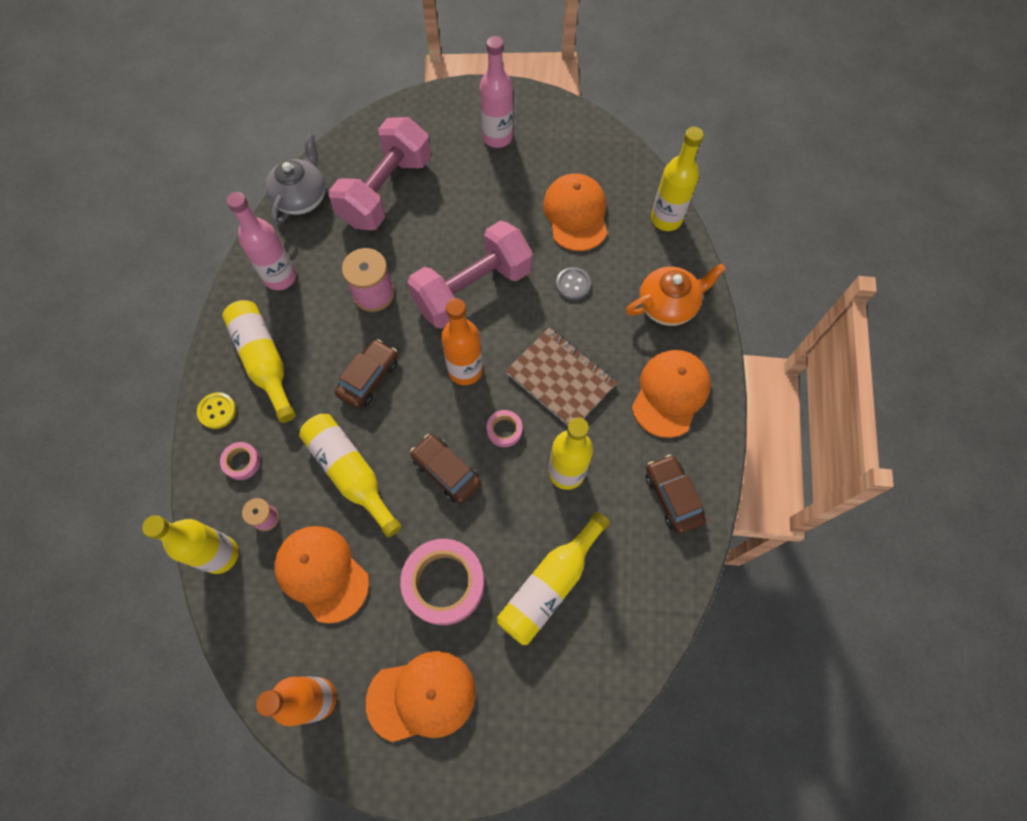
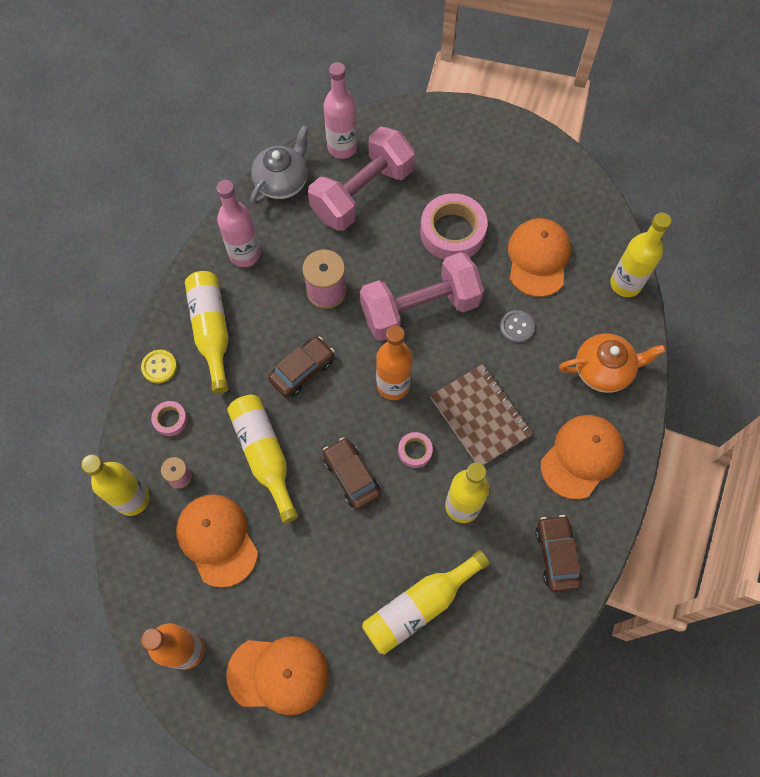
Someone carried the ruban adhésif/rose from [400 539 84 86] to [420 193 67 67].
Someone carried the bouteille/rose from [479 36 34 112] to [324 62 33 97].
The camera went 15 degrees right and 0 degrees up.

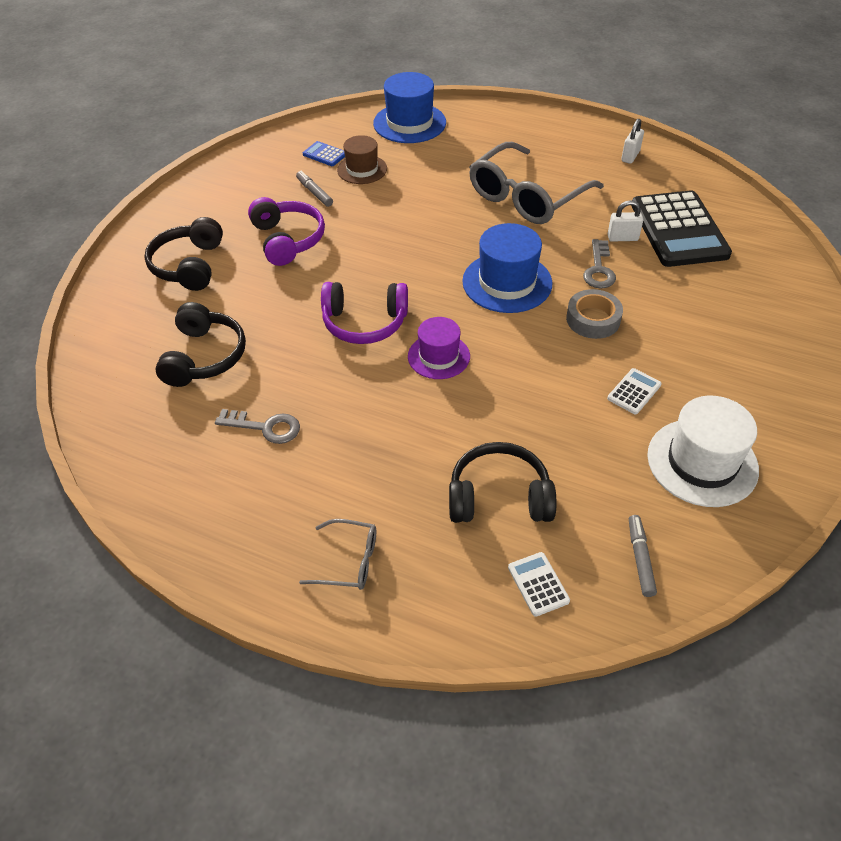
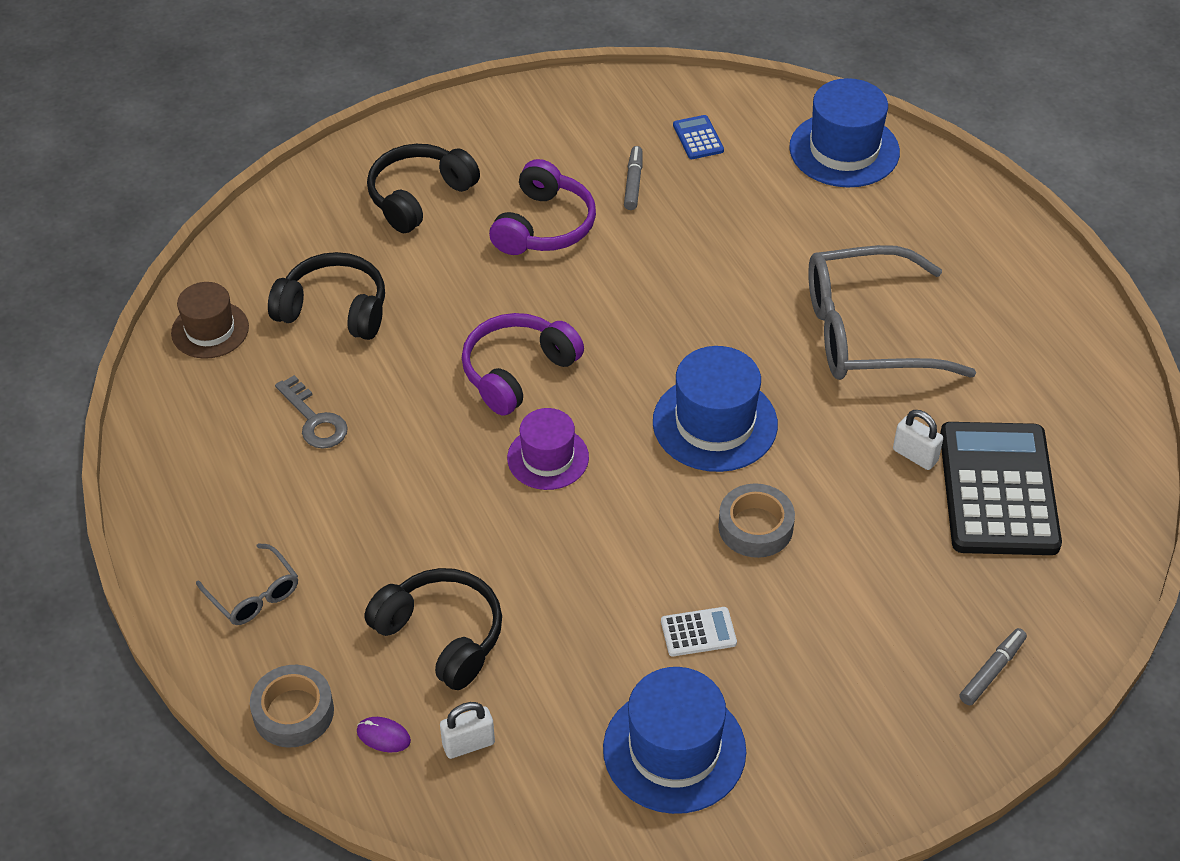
Someone rotated the casque audio/noir at [156 302 90 85] by 120 degrees counterclockwise.
Someone rotated the casque audio/violet at [321 282 87 62] by 90 degrees clockwise.
Someone carried the chapeau/marron from [337 135 50 49] to [171 282 78 77].
Someone swapped the calculatrice/blanc at [508 552 62 65] for the souris/violet at [357 717 54 35].
Someone took away the clé/gris at [583 239 33 49].
Someone carried the cadenas/blanc from [621 119 23 45] to [440 702 55 57].
Someone carried the feutre/gris from [629 515 28 82] to [959 628 68 77].
Someone rotated the calculatrice/noir at [631 190 101 77] by 150 degrees clockwise.
Someone repainted the chapeau/blanc at [647 396 112 111], which became the chapeau/bleu at [603 667 143 147].
Someone put down the ruban adhésif/gris at [250 665 84 83].
The camera went 40 degrees right and 0 degrees up.

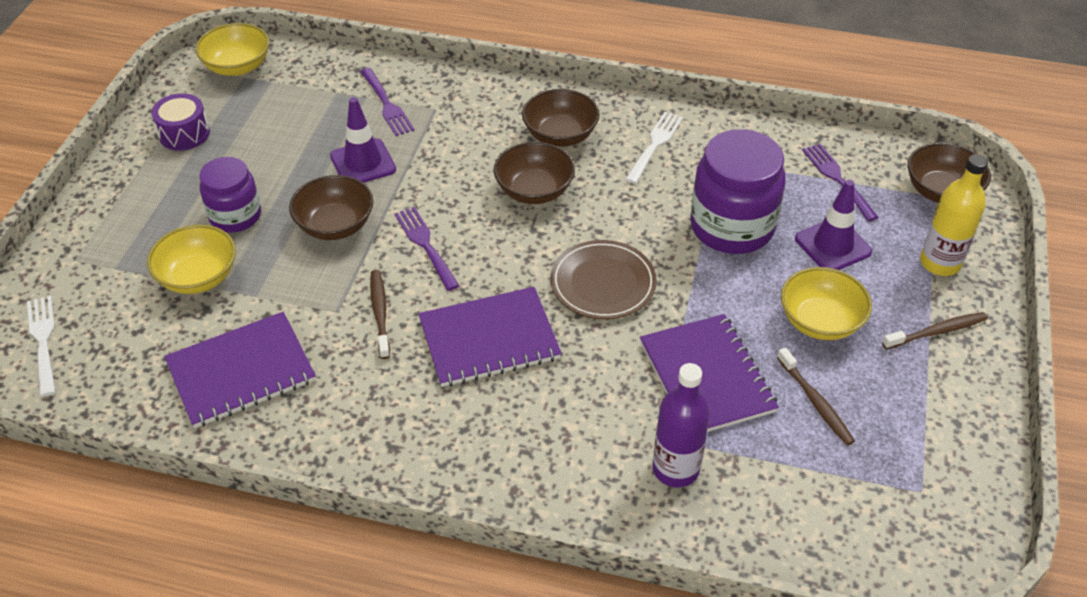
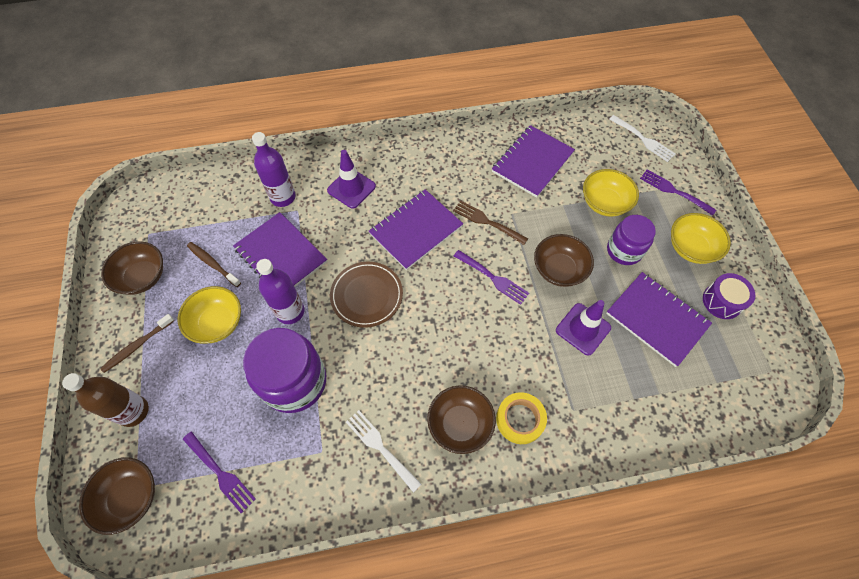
Someone carried the bol/jaune from [196 23 73 53] to [671 213 60 51].
Someone carried the fourchette/violet from [360 68 55 68] to [640 169 76 47].
Someone swapped the brosse à dents/marron at [370 270 20 89] for the fourchette/marron at [453 201 75 44].
Someone carried the bol/marron from [494 142 81 62] to [101 241 62 54].
Someone rotated the fourchette/blanc at [625 112 58 72] by 135 degrees clockwise.
Someone carried the cône de chantier/violet from [795 180 77 90] to [327 150 49 59].
Someone repainted the bouteille/jaune at [920 154 68 122], which became the bouteille/marron at [62 373 87 54].
Someone put down the bouteille/violet at [256 259 48 65].
Someone put down the ruban adhésif/jaune at [496 392 51 52].
Someone put down the carnet/violet at [606 272 106 95].
The camera went 155 degrees right and 15 degrees up.

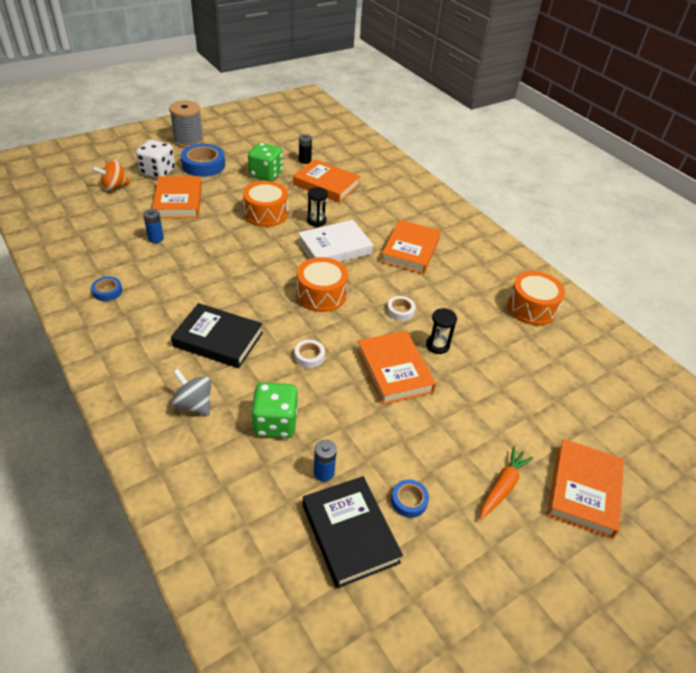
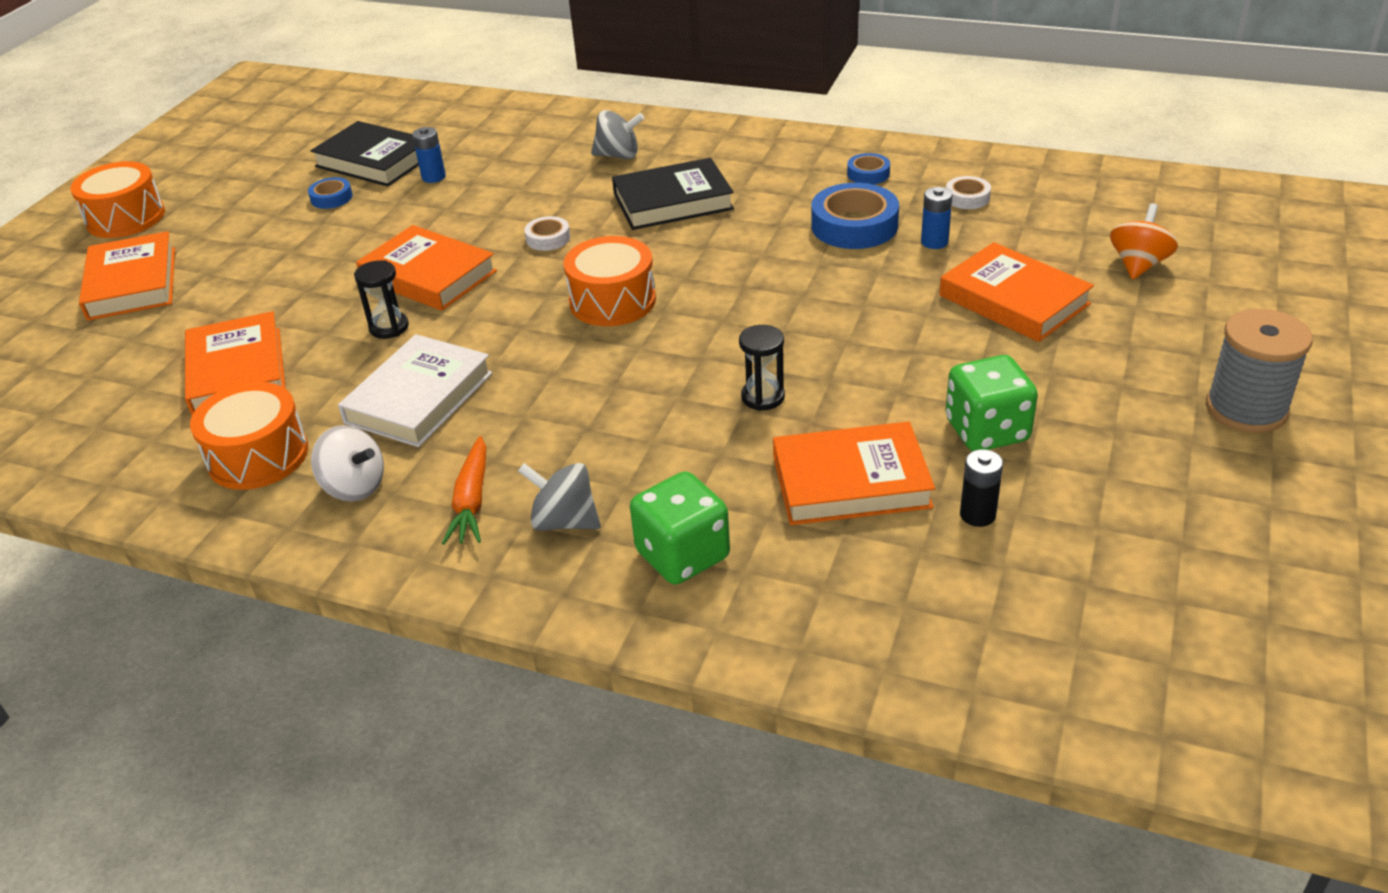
Someone took away the dé/blanc at [136 140 39 38].
Someone carried the ruban adhésif/bleu from [181 144 44 33] to [811 183 88 66].
Someone carried the tambour/orange from [243 181 45 46] to [70 161 95 77].
Someone carried the dé/vert from [251 382 47 56] to [630 471 100 114].
Someone carried the livre/blanc from [298 220 75 42] to [338 334 155 113].
Someone carried the livre/orange from [381 220 60 54] to [185 311 101 104].
Someone carried the ruban adhésif/blanc from [387 296 29 25] to [946 176 45 33].
Someone carried the carotte/orange from [480 446 54 74] to [442 436 44 109].
Someone put down the toupie/blanc at [311 425 73 77].
Someone put down the toupie/gris at [518 463 83 67].
The camera went 150 degrees right and 5 degrees down.

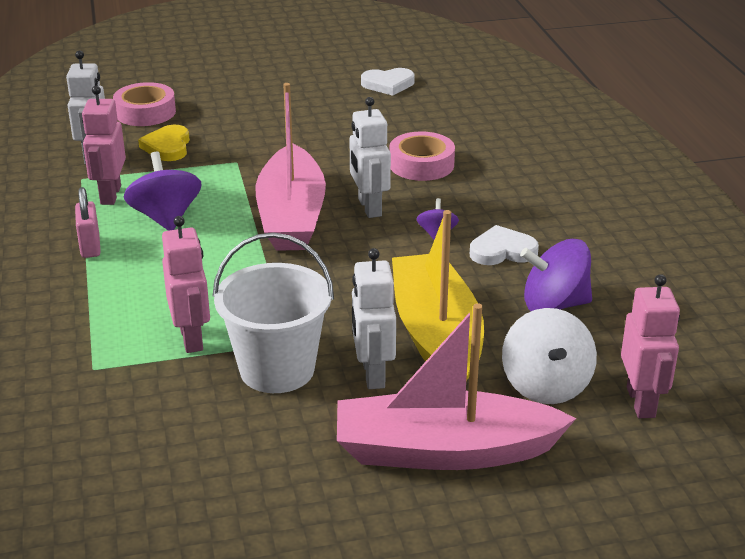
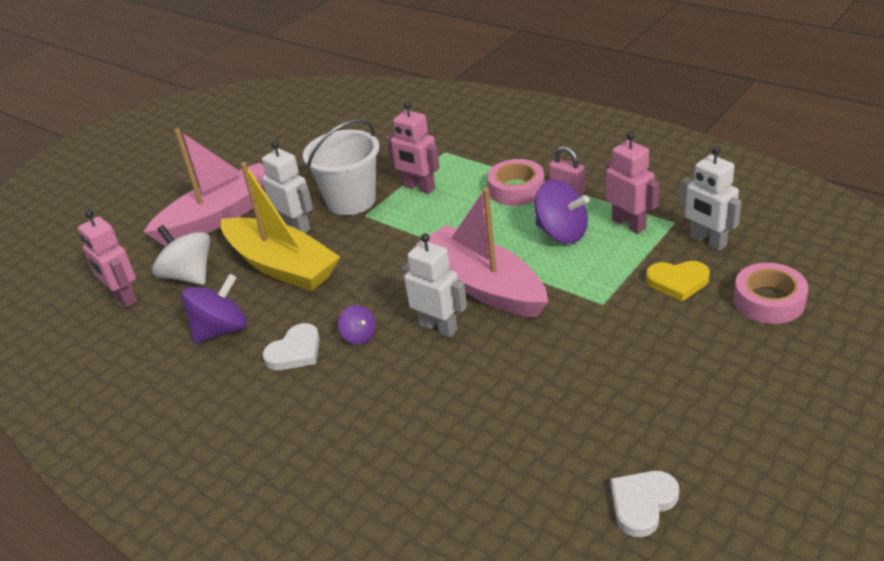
Someone rotated the cœur/jaune at [138 125 52 36] by 135 degrees clockwise.
Someone carried the ruban adhésif/rose from [389 131 66 50] to [487 159 58 47].
The camera went 145 degrees right and 5 degrees up.

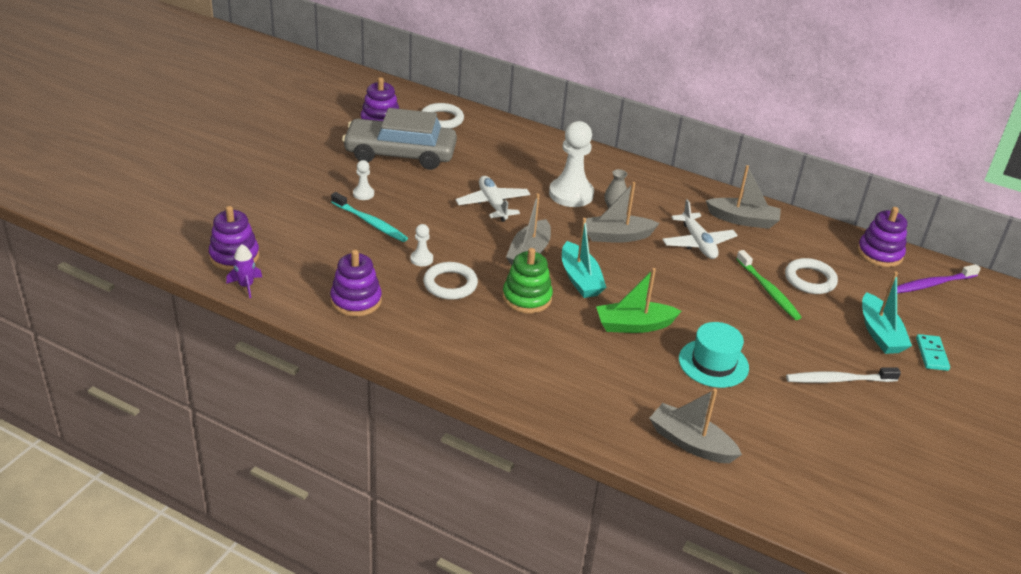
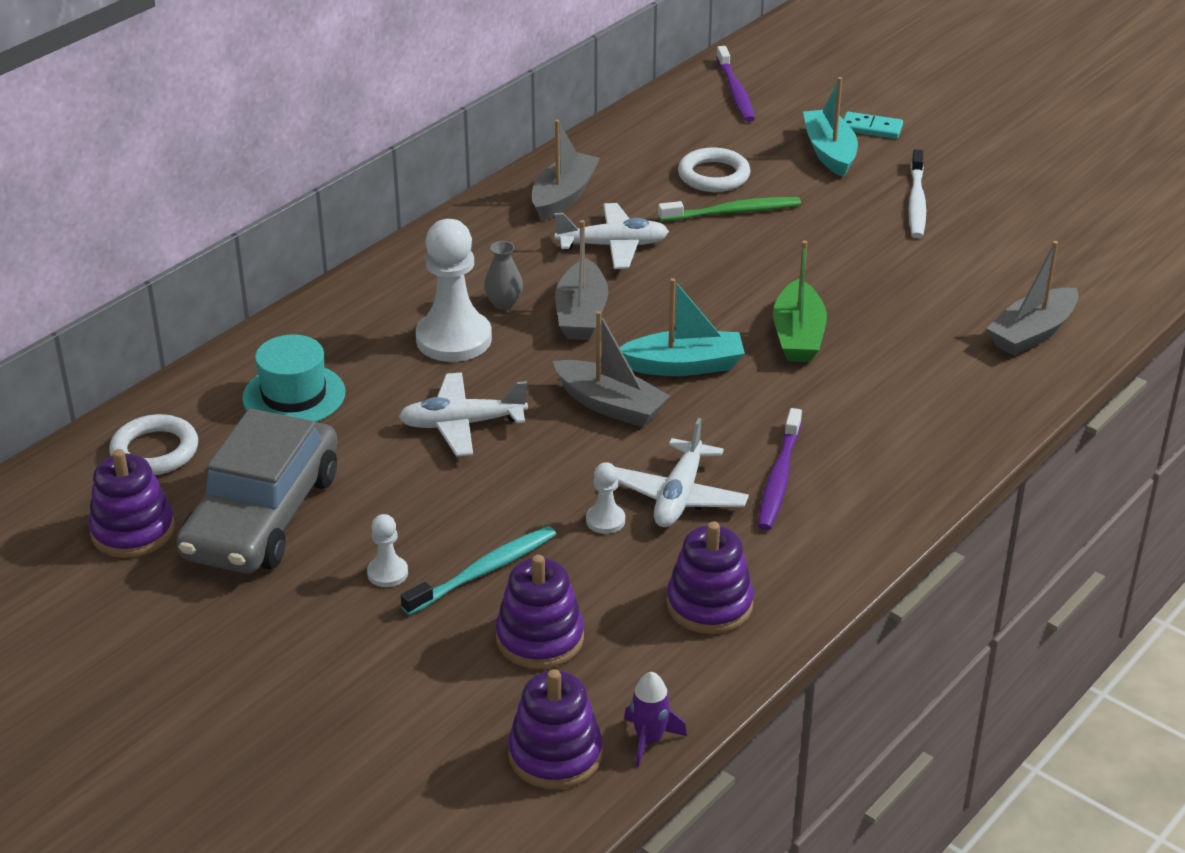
Someone swapped the anneau/blanc at [423 262 55 38] for the avion/blanc at [616 418 133 109].
Someone took away the jouet à empiler/vert at [503 248 50 66].
Someone carried the chapeau/turquoise from [679 322 70 66] to [242 334 103 88].
Someone carried the jouet à empiler/violet from [857 207 50 60] to [495 555 89 114].
Someone rotated the bateau/turquoise at [862 271 50 83] by 105 degrees counterclockwise.
Someone put down the brosse à dents/violet at [758 408 44 122].
The camera went 75 degrees left and 0 degrees up.

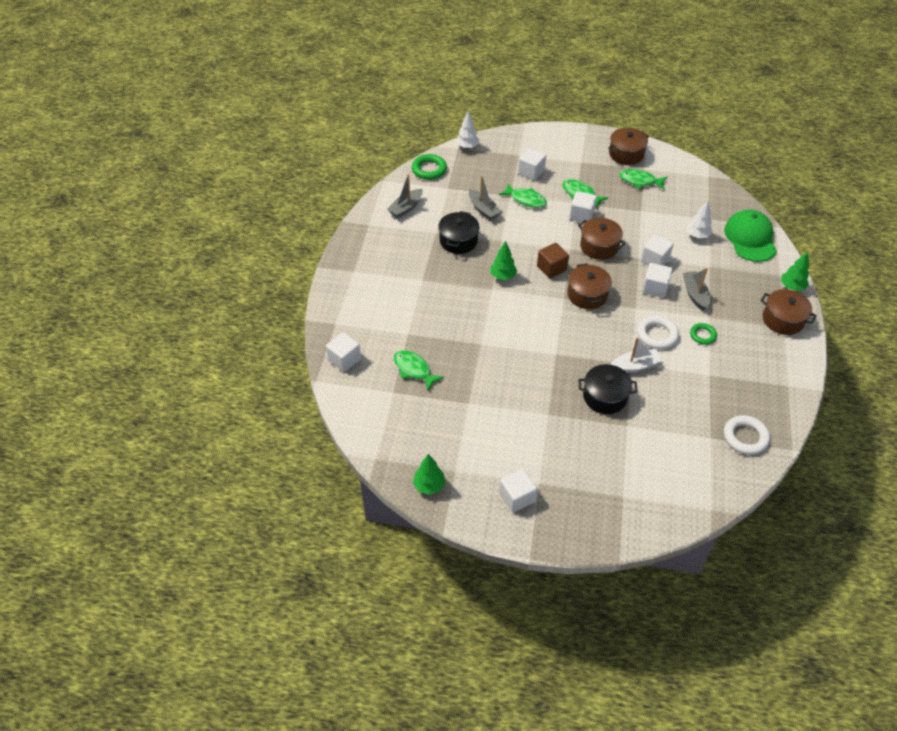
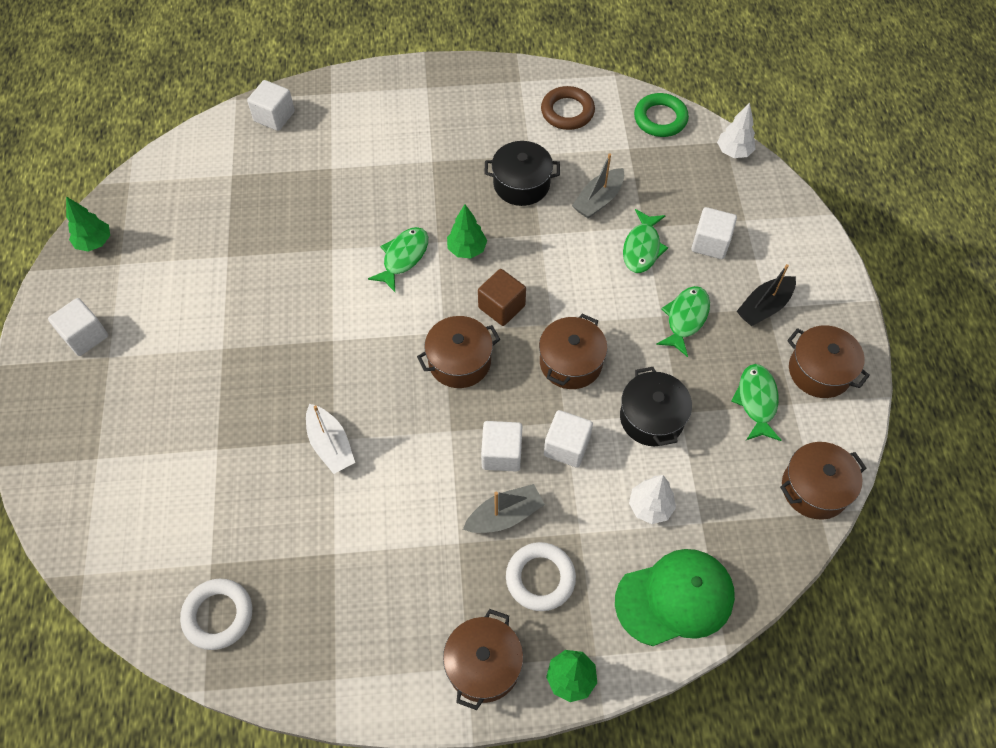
Someone swapped the bateau/gris at [387 174 36 44] for the anneau/marron at [541 86 54 44].
Someone carried the poisson/vert from [394 350 50 40] to [368 227 60 65].
Someone took away the cube/blanc at [569 191 28 31].
Someone carried the marmite/noir from [578 364 60 50] to [620 367 72 79].
Someone carried the anneau/blanc from [637 316 42 33] to [506 542 70 69].
Someone took away the anneau/vert at [690 323 27 22].
Someone put down the bateau/noir at [737 264 59 62].
Someone put down the marmite/marron at [780 442 86 78].
The camera went 75 degrees right and 10 degrees up.

